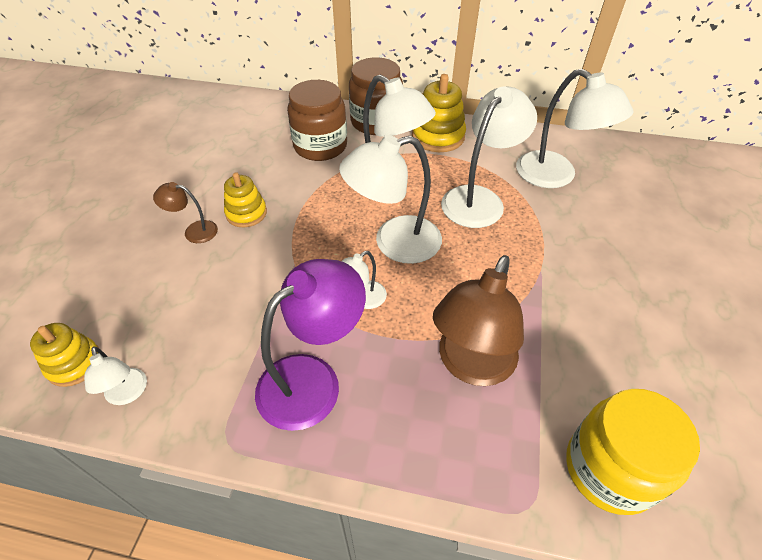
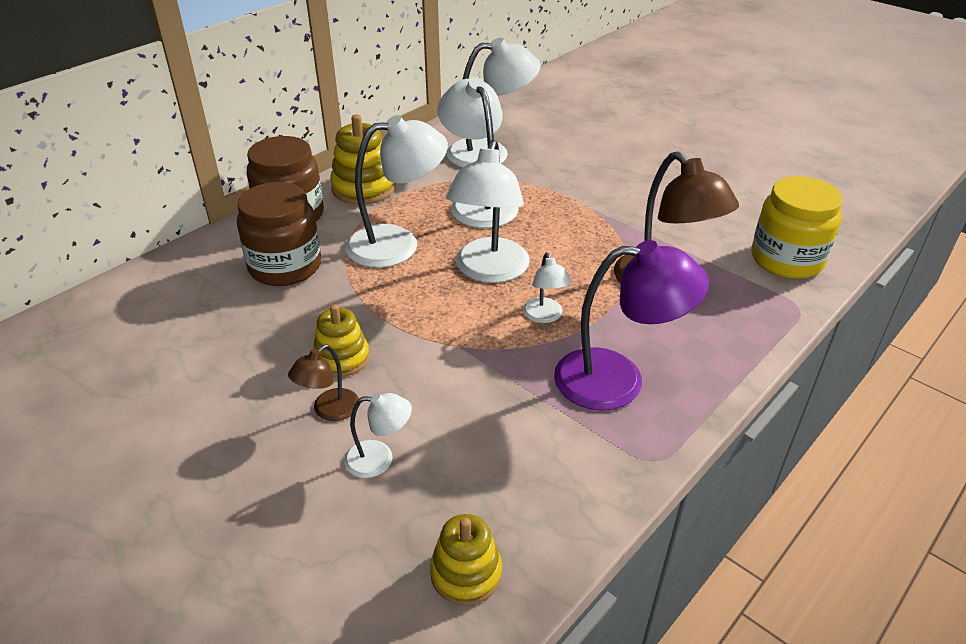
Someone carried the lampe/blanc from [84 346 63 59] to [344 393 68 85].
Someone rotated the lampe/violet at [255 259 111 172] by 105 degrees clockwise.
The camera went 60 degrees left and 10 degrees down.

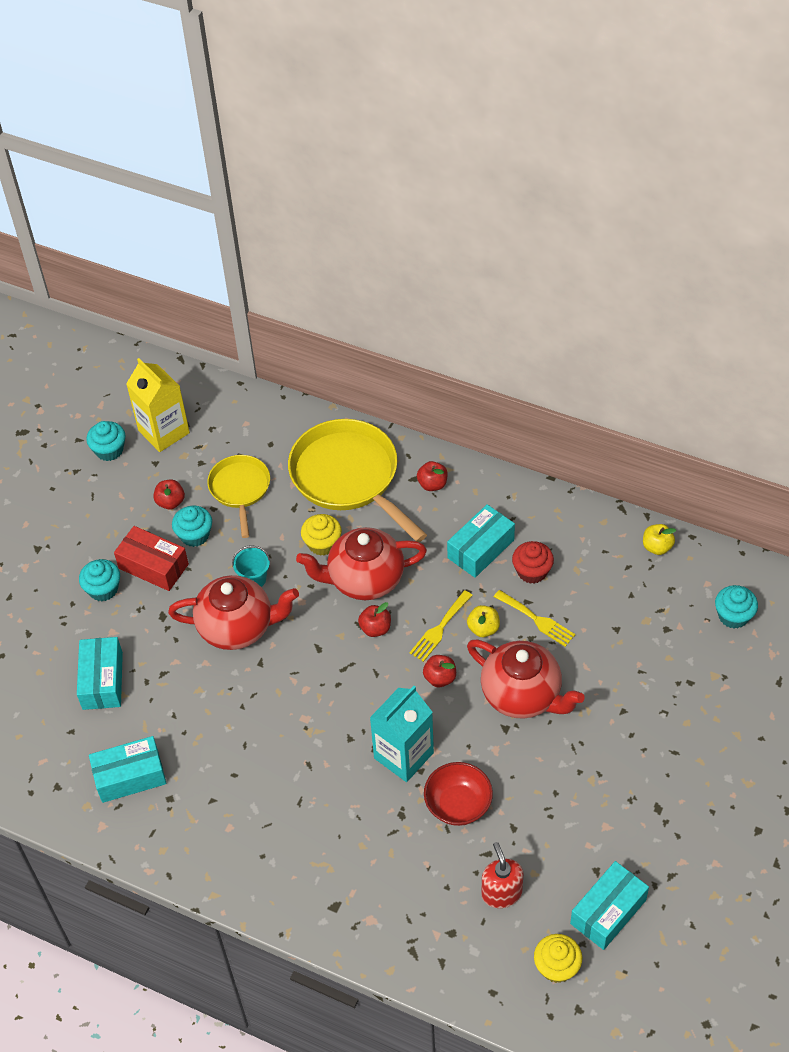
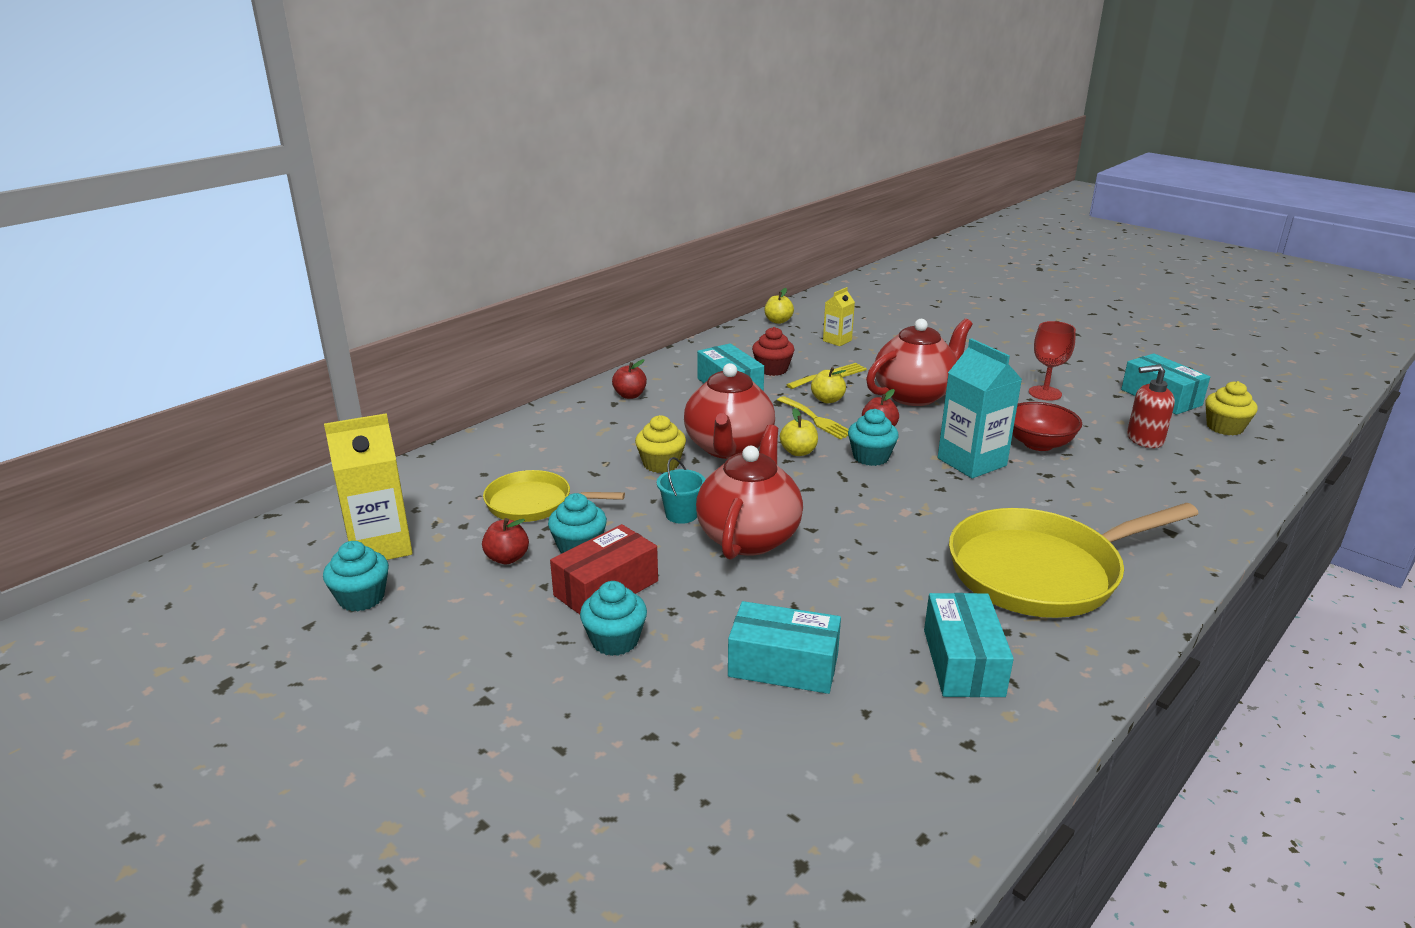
Someone carried the poêle/jaune from [288 419 139 123] to [949 503 250 115].
Someone repainted the pomme/rouge at [358 602 33 35], which became the pomme/jaune at [780 408 38 48].
Someone carried the muffin/turquoise from [715 585 43 44] to [848 409 51 57].
Someone put down the brique de lait/jaune at [823 287 32 59].
Someone put down the verre à pied/rouge at [1029 321 47 80].
The camera went 75 degrees left and 25 degrees down.

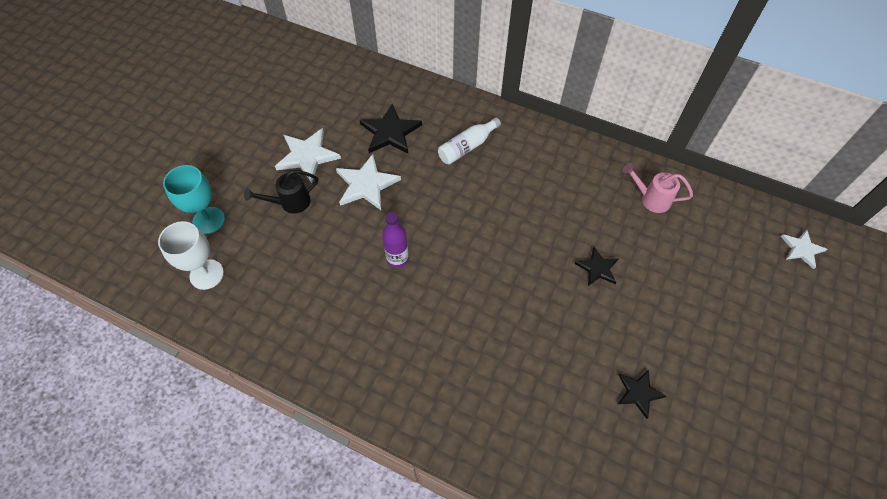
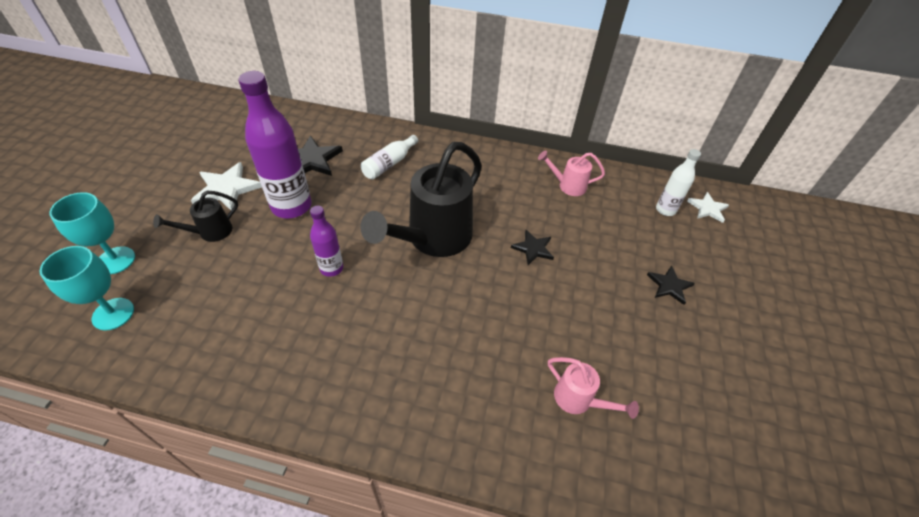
Someone repainted the verre à pied/blanc at [158 221 66 69], which became the verre à pied/turquoise at [40 246 94 85].
Someone swapped the étoile/blanc at [336 154 65 56] for the bouteille/violet at [238 71 74 147].
Someone carried the étoile/noir from [618 370 49 49] to [647 265 48 40].
Someone put down the arrosoir/noir at [360 142 122 115].
Someone put down the arrosoir/rose at [548 357 91 62].
Someone put down the bouteille/blanc at [656 149 45 67].
The camera went 15 degrees left and 10 degrees down.

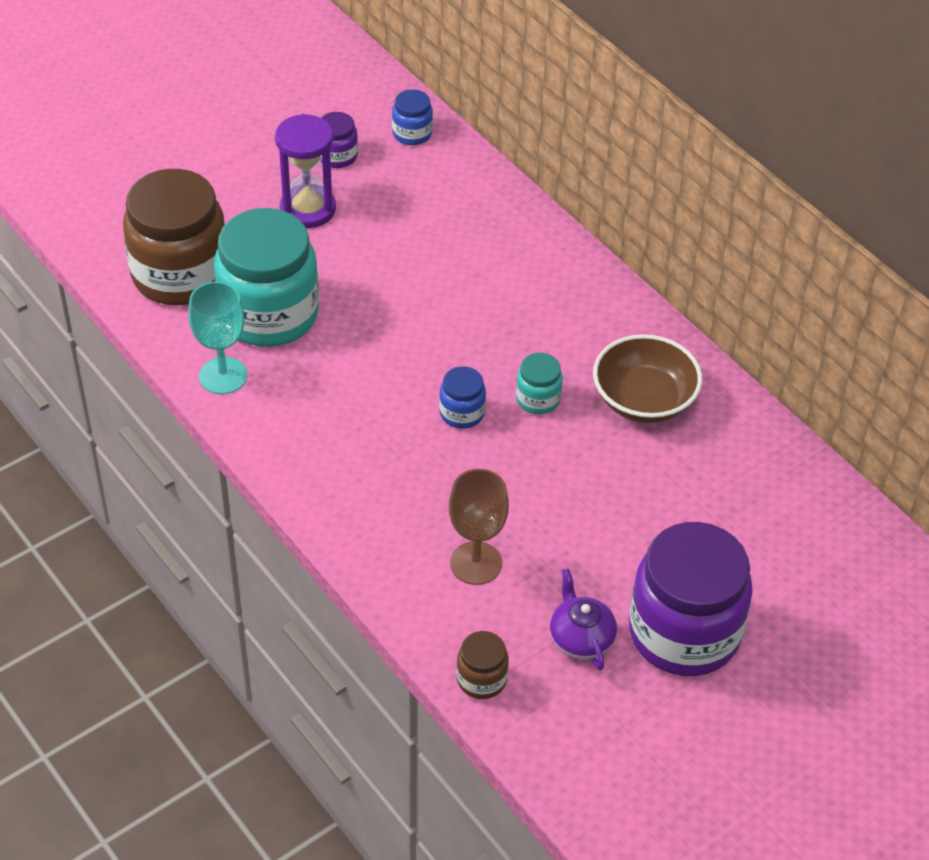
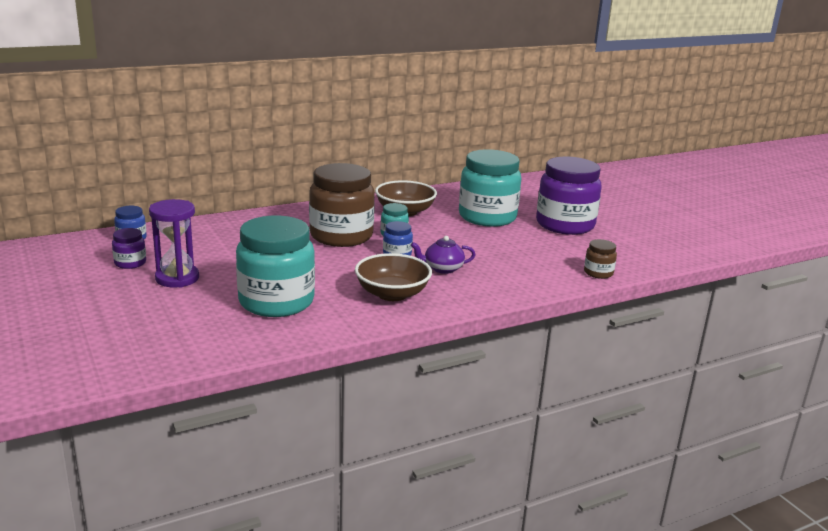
Someone carried the bocal/marron from [123 169 102 136] to [309 163 66 84].
Someone took away the verre à pied/turquoise at [188 281 59 113].
Someone took away the verre à pied/marron at [449 469 60 116].
Someone carried the théière/violet from [550 568 67 102] to [411 236 64 38].
Someone put down the bol/marron at [355 253 77 48].
Someone put down the bocal/turquoise at [459 149 62 78].
The camera went 80 degrees left and 25 degrees down.

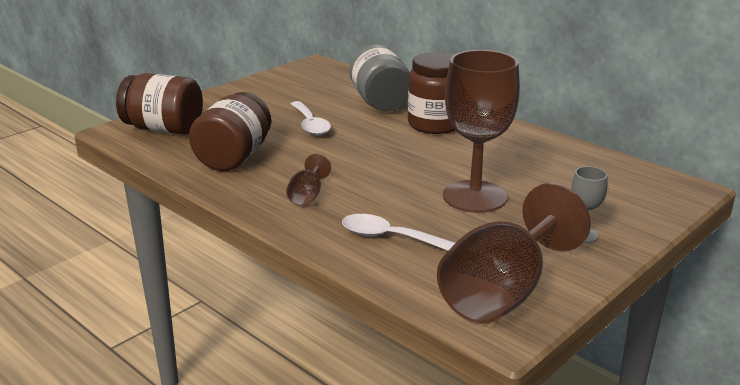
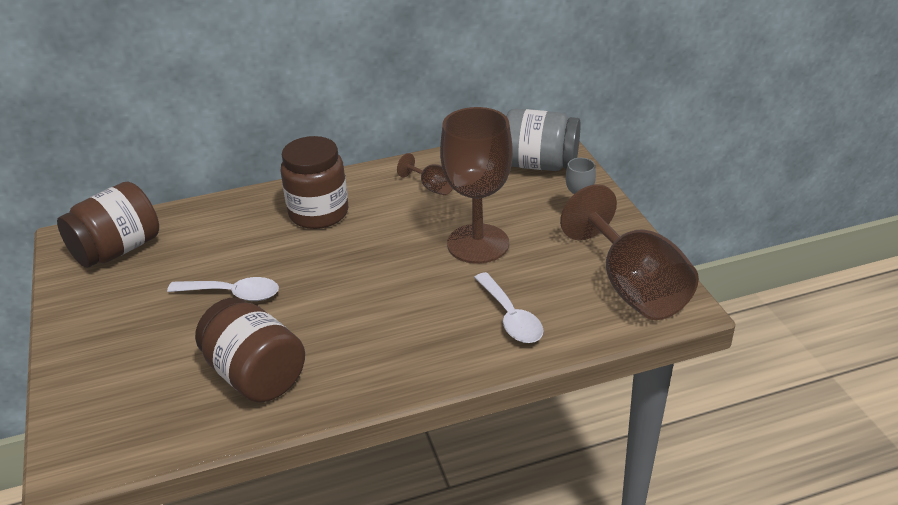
Someone carried the bocal/marron from [116 73 87 62] to [57 182 102 86].
Someone carried the verre à pied/marron from [286 154 45 52] to [397 153 56 42].
Someone rotated the cuillère/blanc at [342 214 113 37] by 75 degrees counterclockwise.
Someone carried the bocal/gris from [350 45 60 67] to [506 108 74 63].
The camera went 60 degrees left and 10 degrees up.

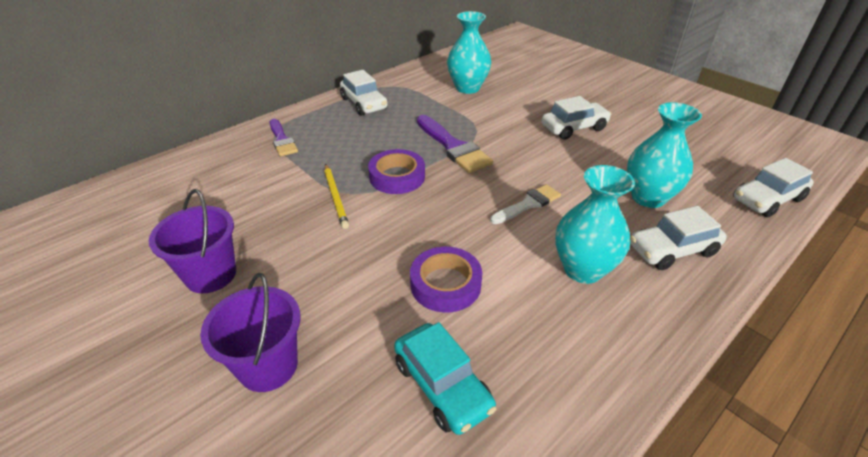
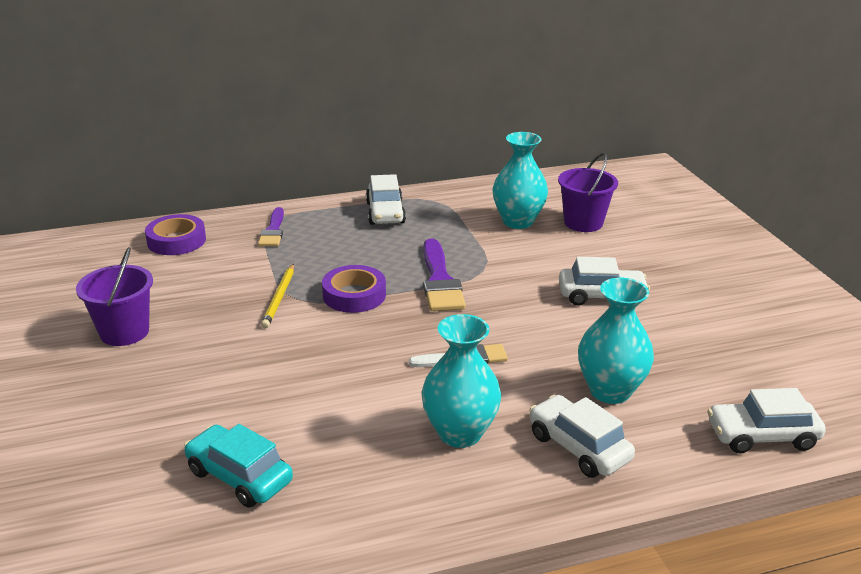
Someone carried the seau/violet from [200 273 101 119] to [558 153 60 79].
Someone rotated the voiture/turquoise at [394 322 103 113] by 135 degrees clockwise.
Someone carried the ruban adhésif/violet from [410 247 72 66] to [145 214 61 41].
Someone rotated the voiture/blanc at [630 206 97 64] by 45 degrees clockwise.
The camera went 25 degrees right and 10 degrees down.

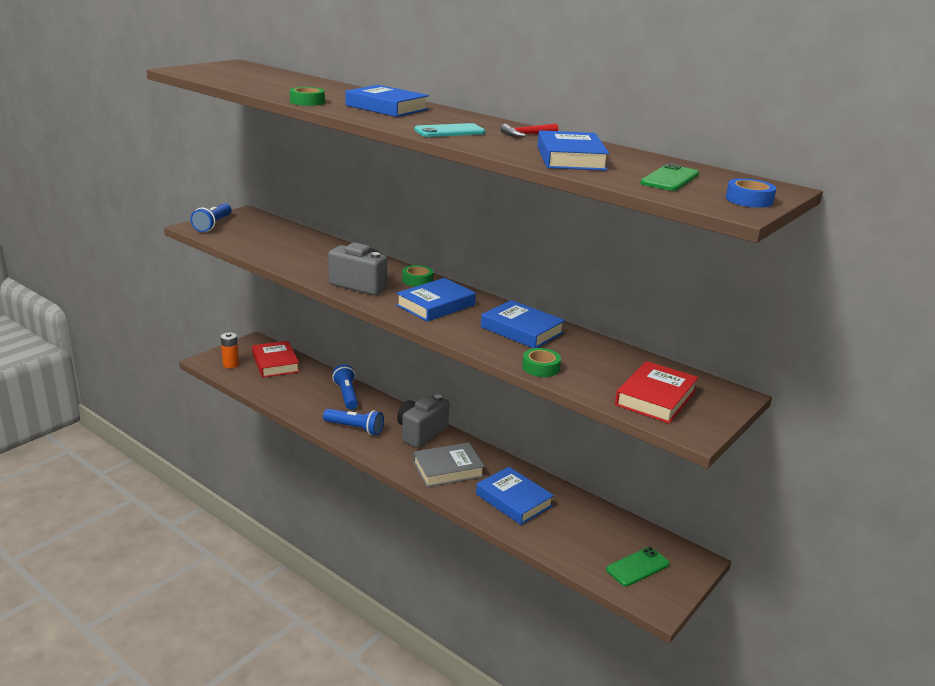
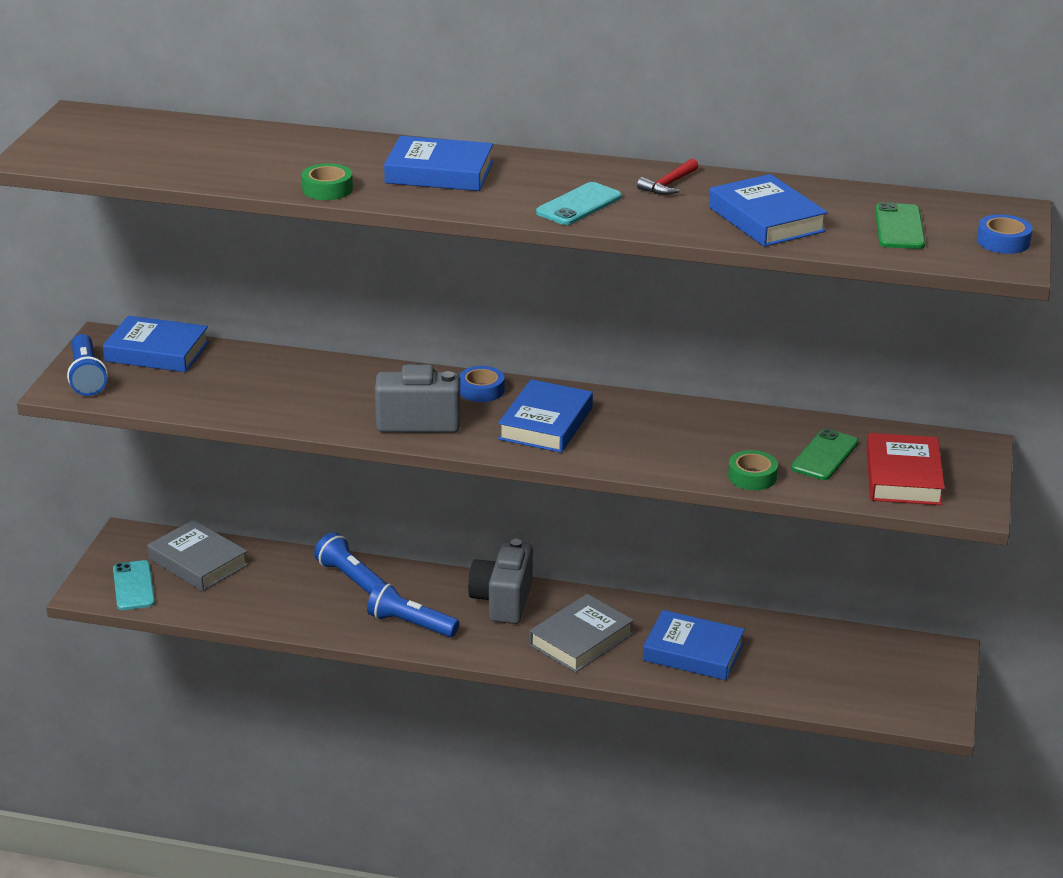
Someone swapped the pile/orange at [221 333 18 35] for the téléphone/turquoise at [113 560 42 50].
Someone repainted the livre/rouge at [252 341 48 37], which became the livre/gris at [147 520 101 71].
Someone rotated the lampe de poche/bleu at [323 409 61 26] by 150 degrees counterclockwise.
Someone repainted the ruban adhésif/vert at [402 265 32 22], which became the ruban adhésif/bleu at [459 366 45 36].
Someone carried the livre/bleu from [481 300 84 48] to [103 316 106 56].
Someone carried the téléphone/vert from [606 547 63 40] to [791 429 67 51].
The camera went 25 degrees left and 5 degrees up.

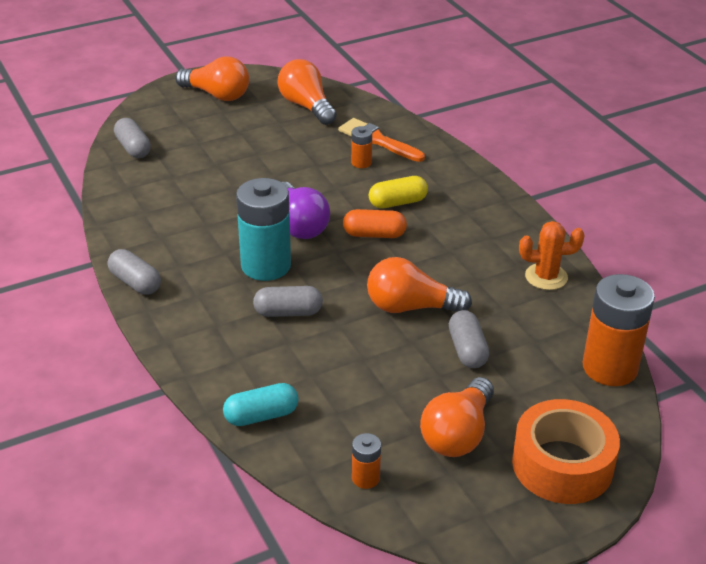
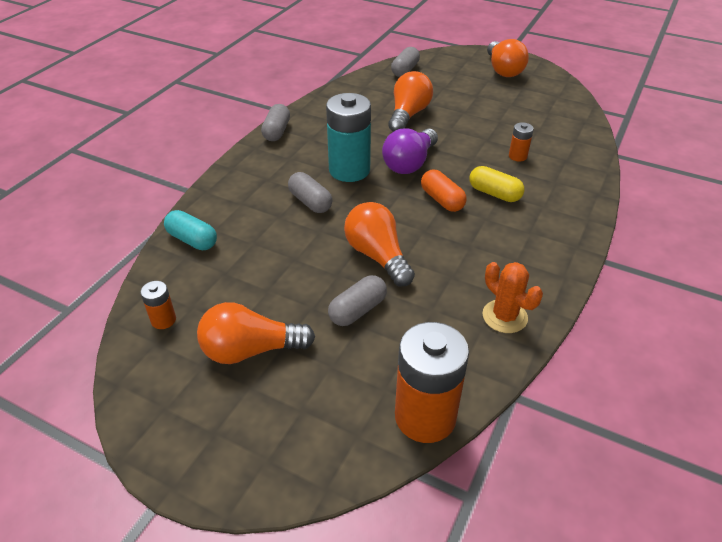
Someone carried the ampoule/orange from [278 59 59 66] to [388 71 45 61].
Someone took away the pinceau/orange at [338 118 87 44].
Someone took away the ruban adhésif/orange at [512 399 108 105].
The camera went 55 degrees right and 5 degrees up.

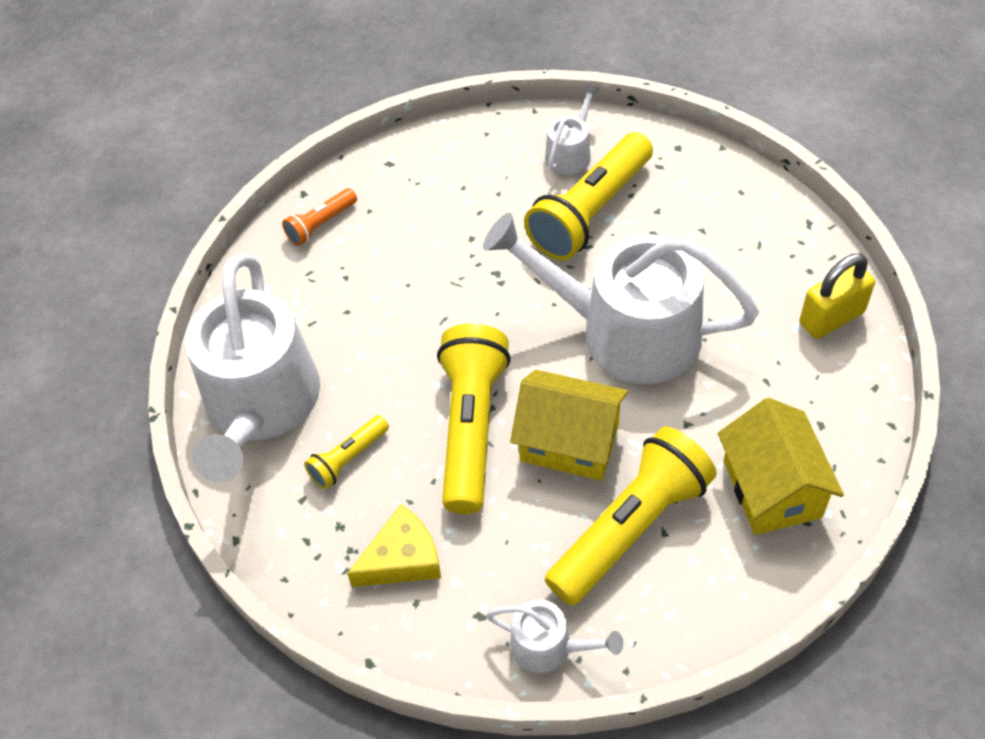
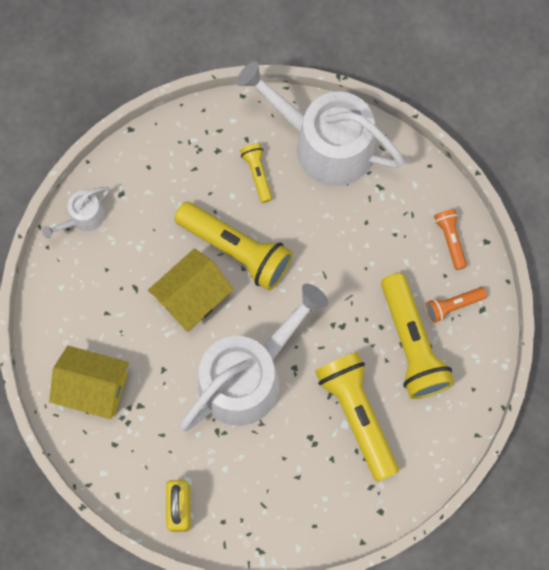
Someone took away the fromage/jaune at [347 504 94 83].
Someone took away the arrosoir/blanc at [545 83 55 92].
Someone carried the lampe de poche/jaune from [545 426 172 180] to [381 273 73 126].
Someone put down the lampe de poche/orange at [426 287 61 36].
The camera went 115 degrees right and 20 degrees up.

